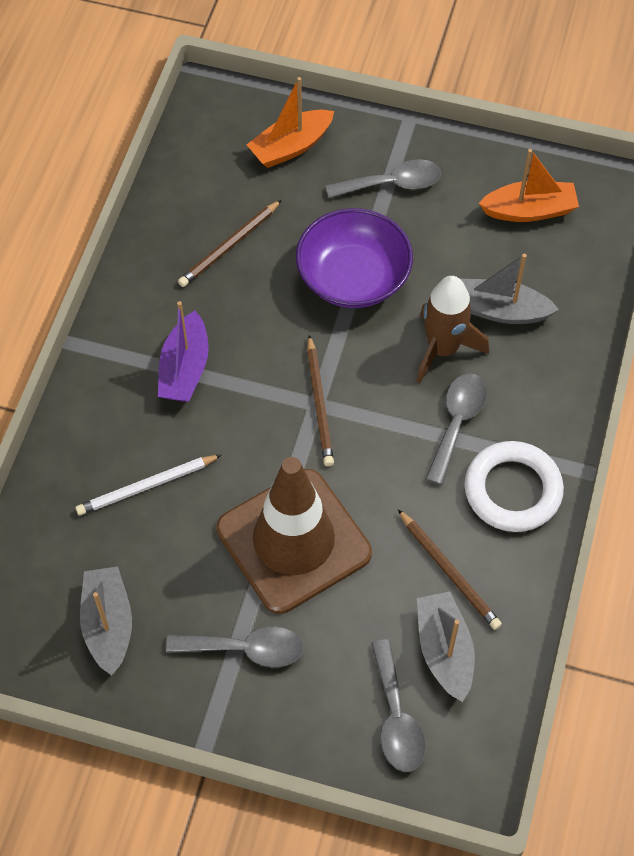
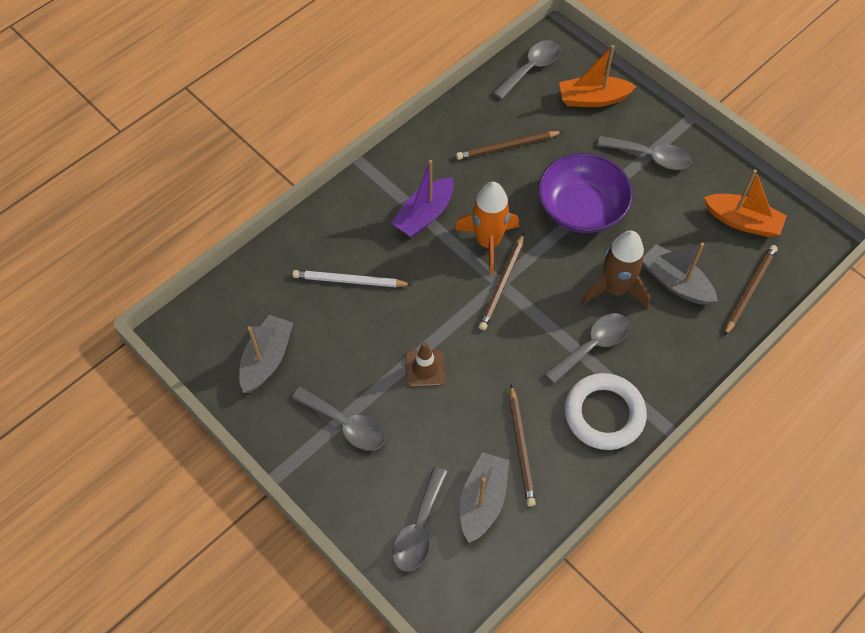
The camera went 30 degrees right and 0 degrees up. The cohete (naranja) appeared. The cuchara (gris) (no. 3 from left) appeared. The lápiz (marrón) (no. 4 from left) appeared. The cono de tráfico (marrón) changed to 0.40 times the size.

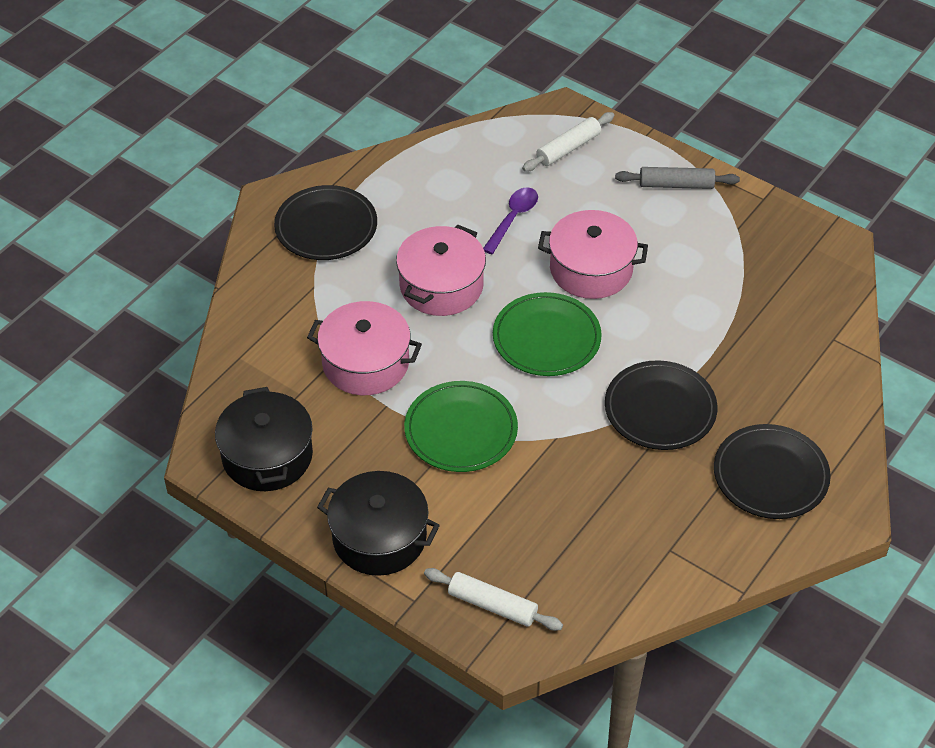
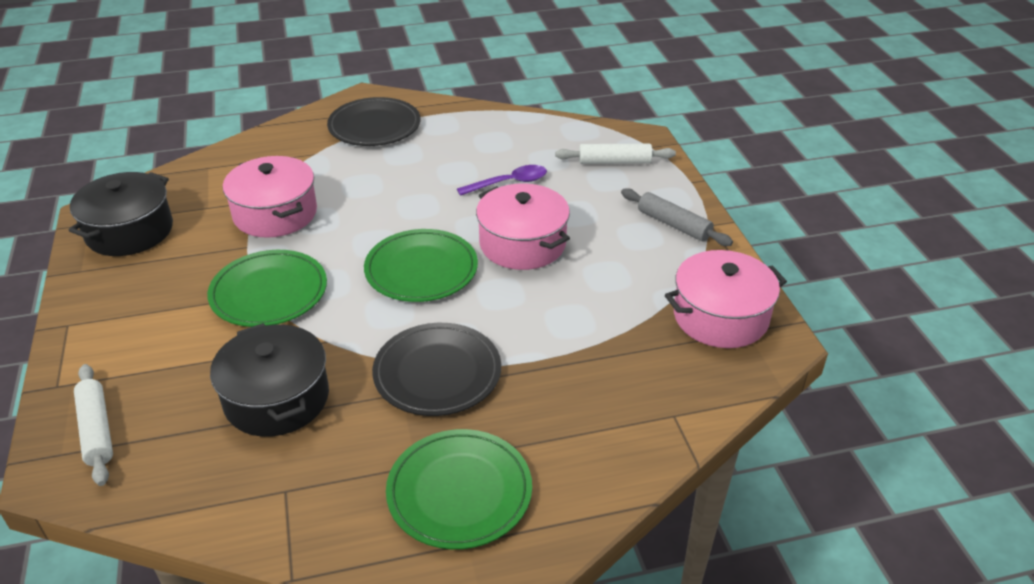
The camera went 40 degrees right and 10 degrees down. The olla (negro) (no. 2 from left) moved. The olla (rosa) (no. 2 from left in the first image) moved. The plato (negro) (no. 3 from left) became the plato (verde) (no. 3 from left).

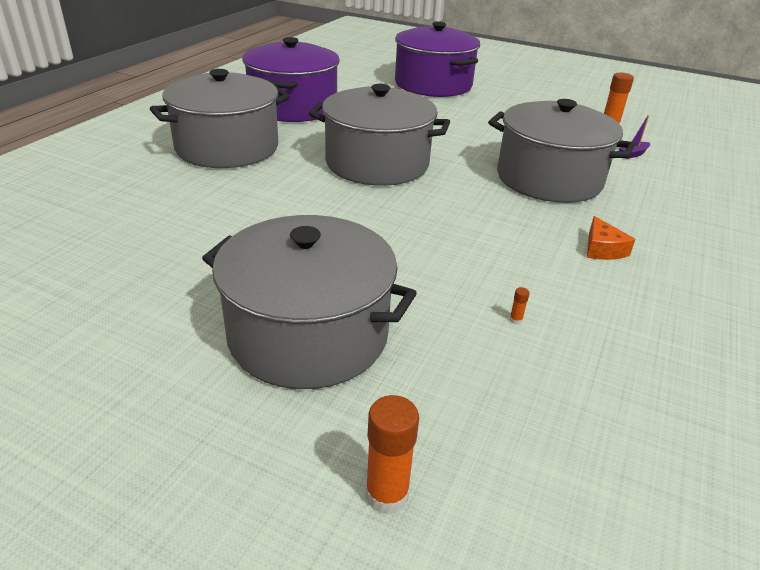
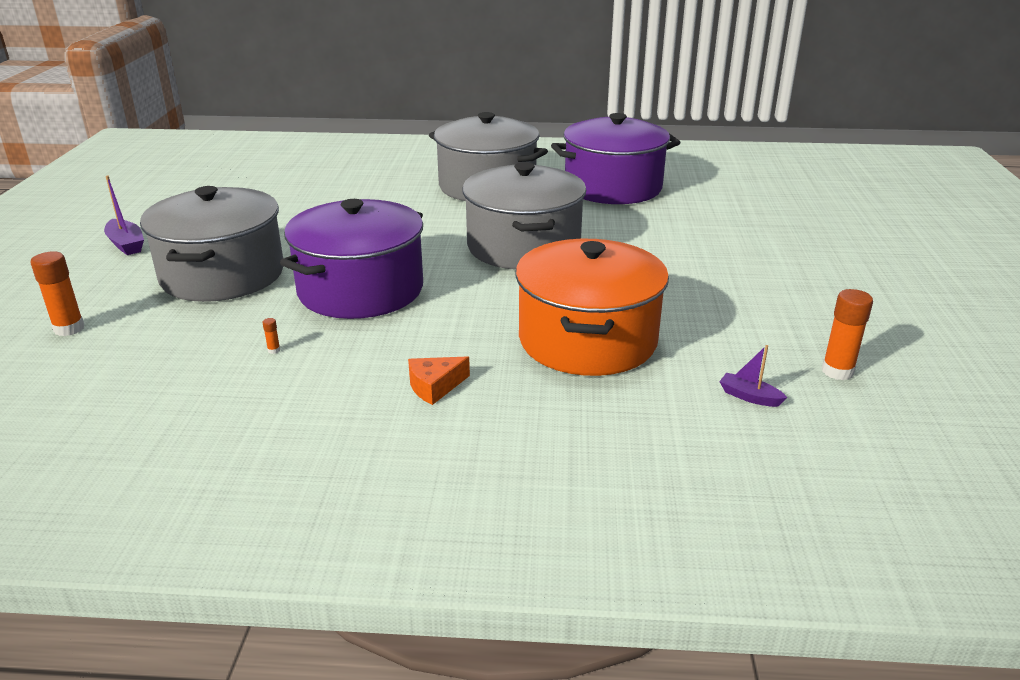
The camera went 70 degrees right and 5 degrees down. The barco (morado) (no. 1 from left) appeared. The olla (morado) (no. 2 from left in the first image) moved. The olla (gris) (no. 4 from left) became the olla (naranja).

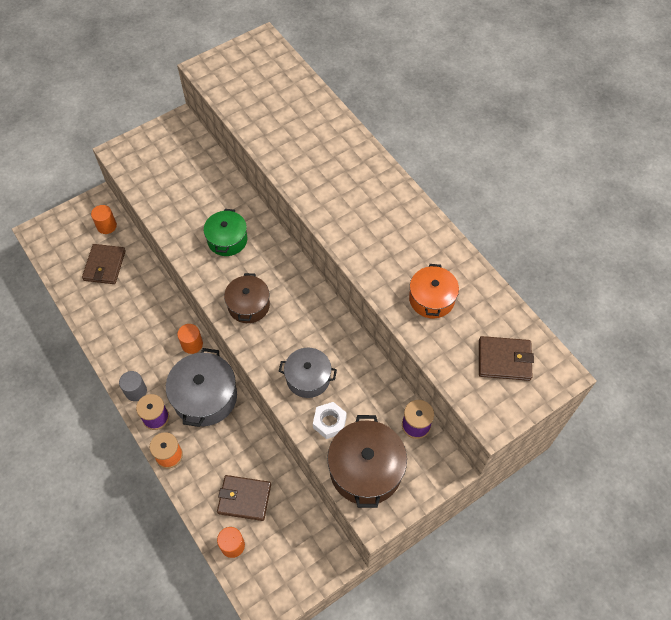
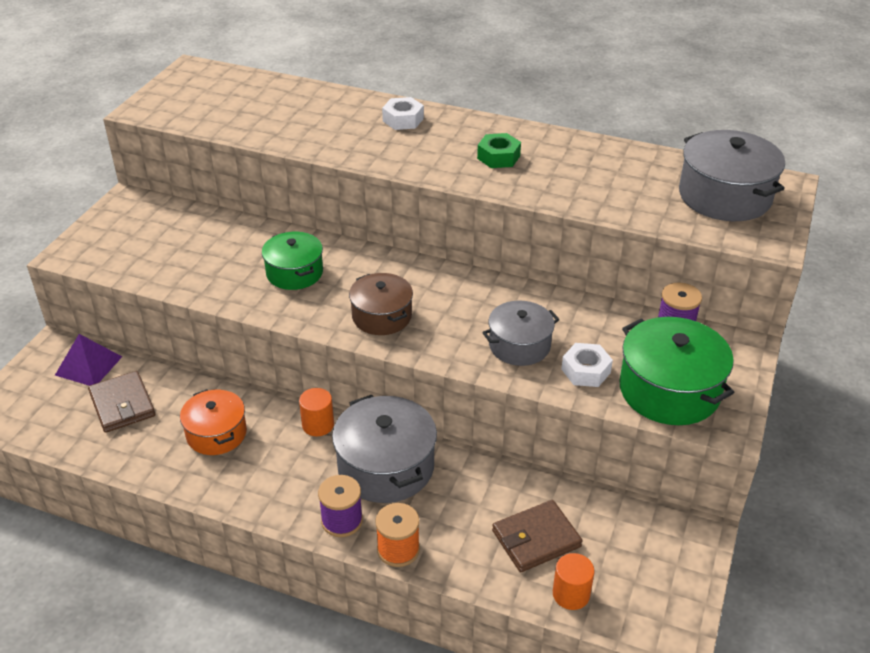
The camera went 35 degrees left and 20 degrees down. The cilindro (gris) disappeared. The tuerca (blanco) (no. 1 from left) appeared. The tuerca (verde) appeared. The olla (naranja) moved. The cilindro (naranja) (no. 1 from left) was replaced by the pirámide (morado). The cartera (marrón) (no. 3 from left) was replaced by the olla (gris) (no. 3 from left). The olla (marrón) (no. 2 from left) became the olla (verde) (no. 2 from left).

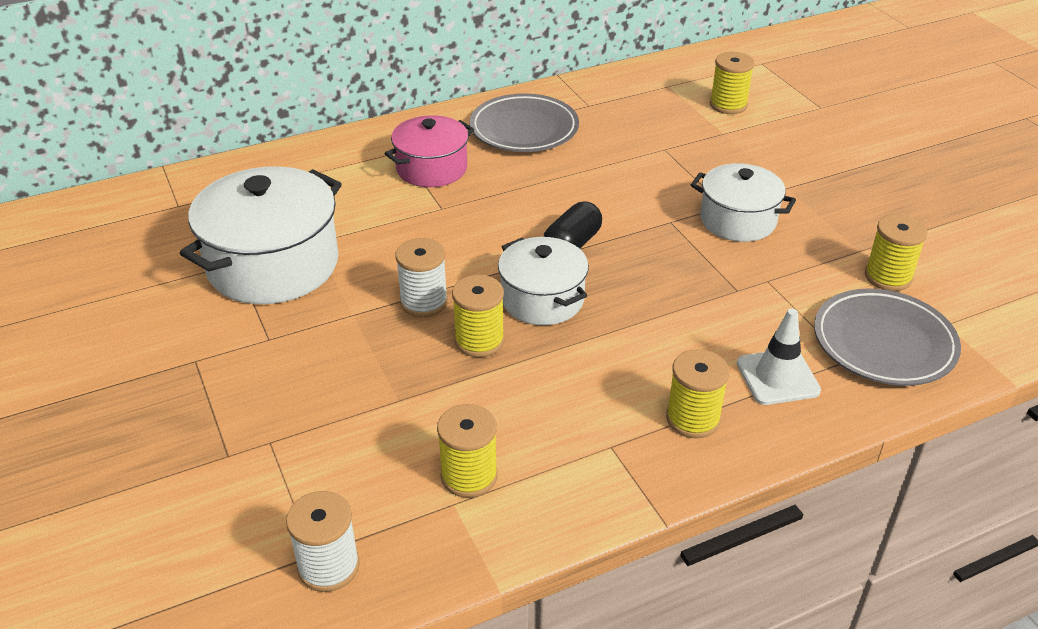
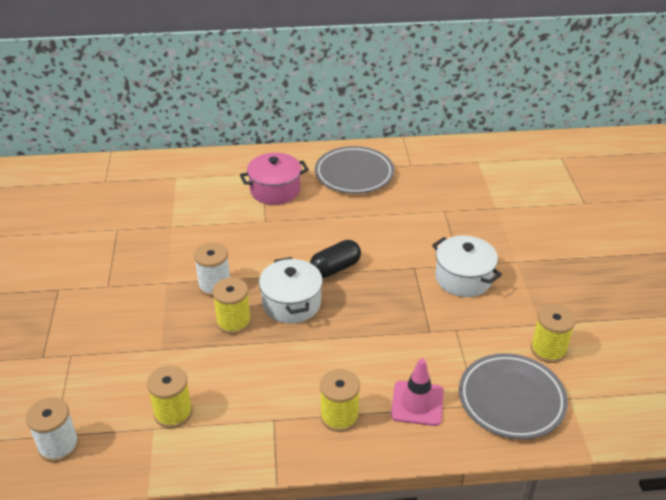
The camera went 20 degrees right and 0 degrees up. The olla (blanco) (no. 1 from left) disappeared. The carrete (amarillo) (no. 4 from left) disappeared. The cono de tráfico (blanco) became the cono de tráfico (rosa).

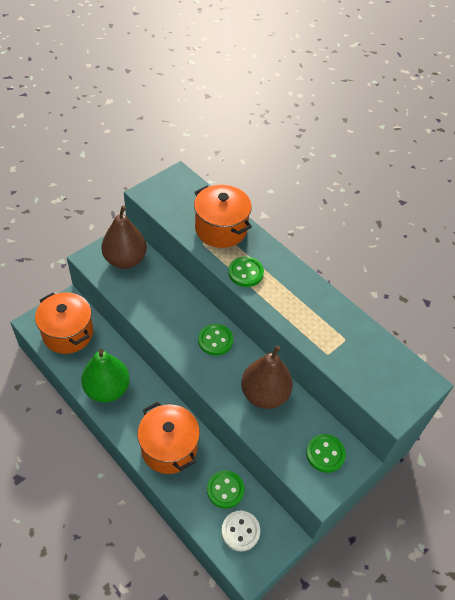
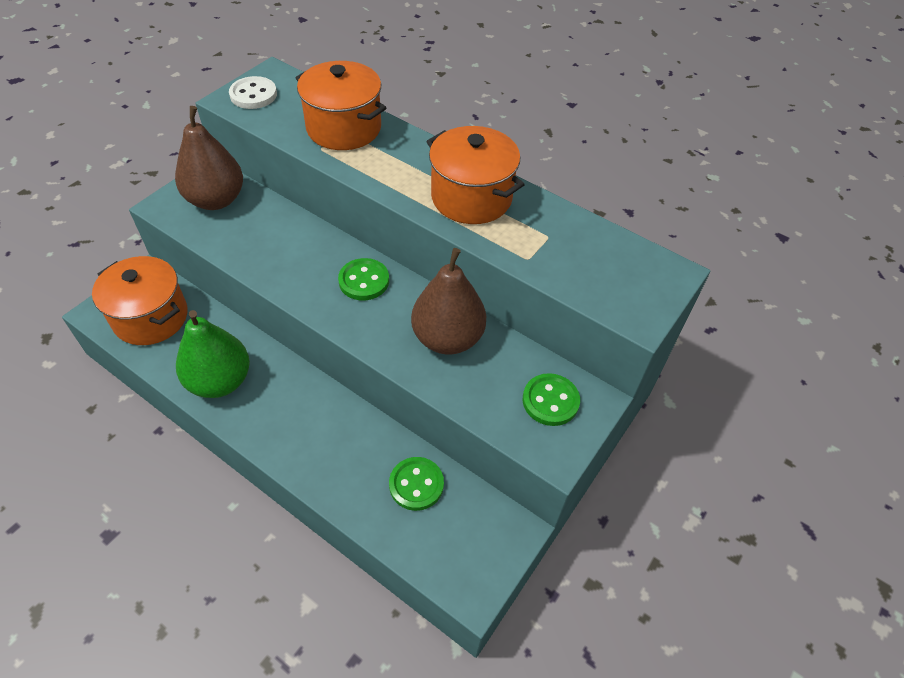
The camera went 10 degrees left and 0 degrees up. The botón (verde) (no. 3 from left) disappeared. The olla (naranja) (no. 2 from left in the first image) moved. The botón (blanco) moved.

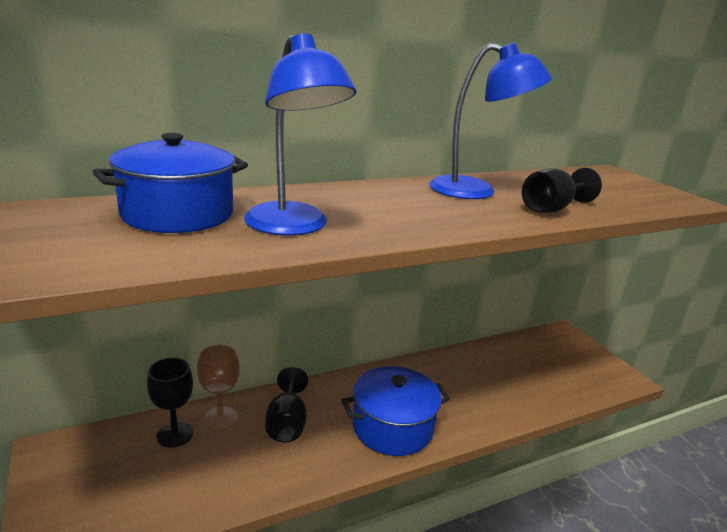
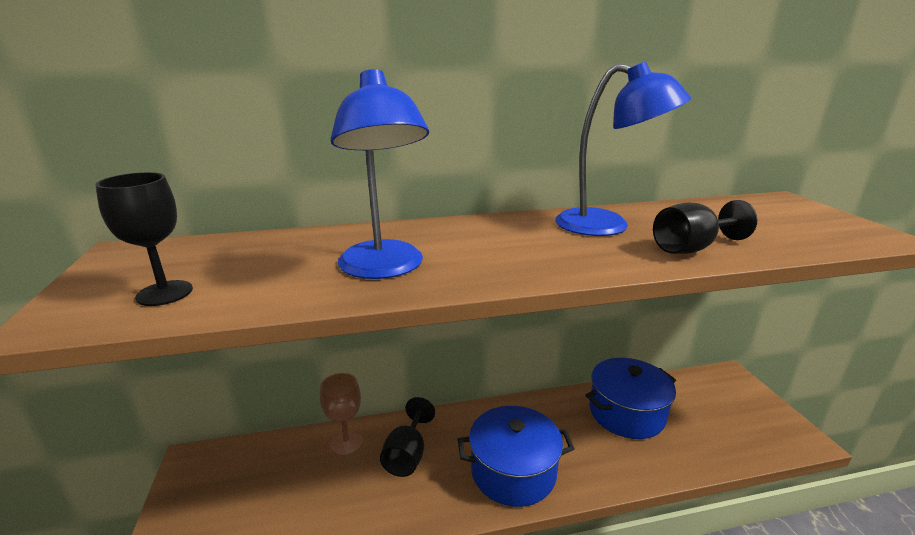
The camera went 15 degrees right and 0 degrees up. The olla (azul) (no. 1 from left in the first image) moved. The copa (negro) (no. 1 from left) moved.

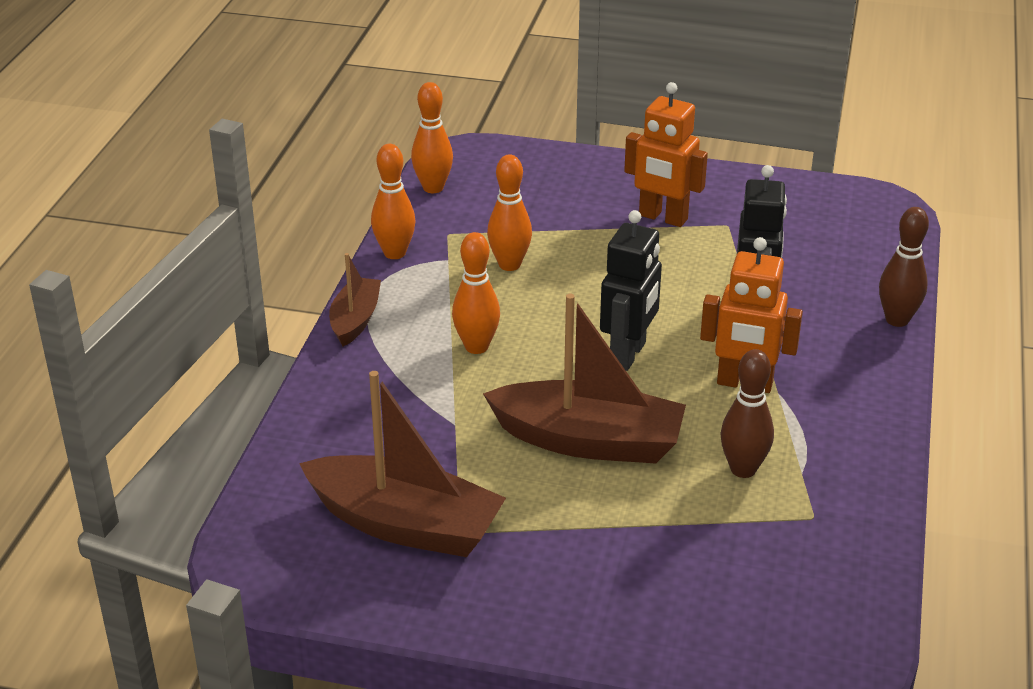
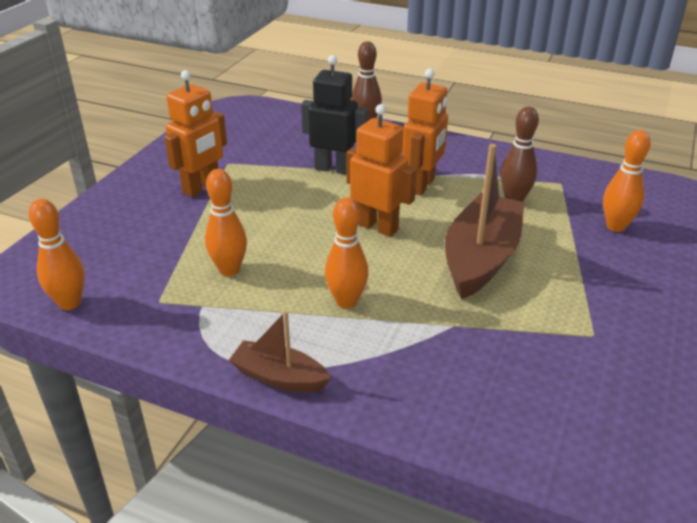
The camera went 80 degrees left and 0 degrees up. The barco (marrón) (no. 2 from left) disappeared. The bolo (naranja) (no. 1 from left in the first image) moved. The robot (negro) (no. 1 from left) became the robot (naranja) (no. 2 from left).

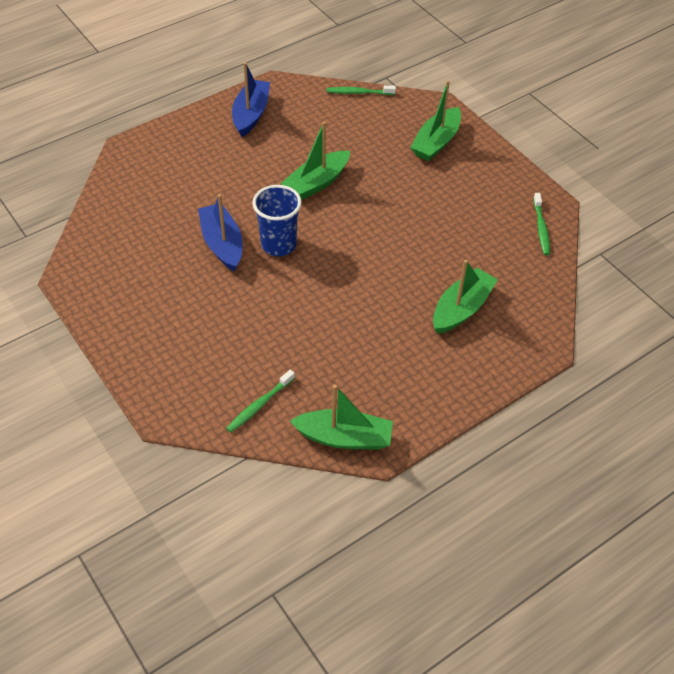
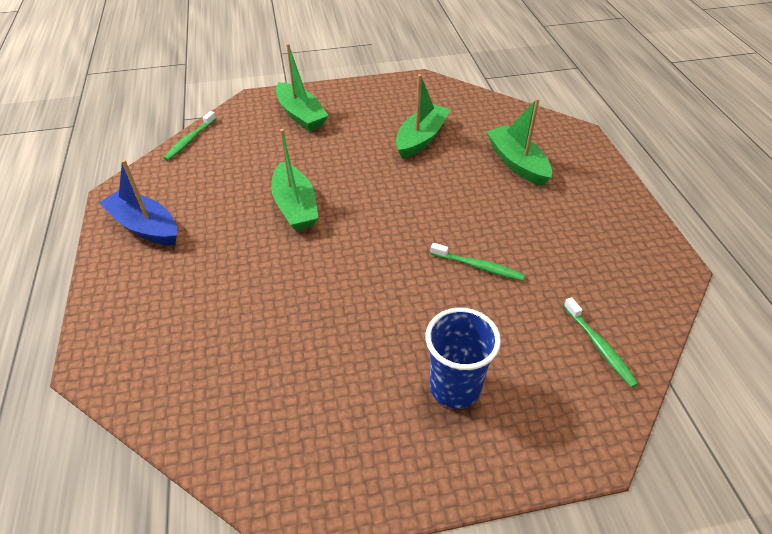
The camera went 65 degrees left and 5 degrees down. The barco (azul) (no. 1 from left) disappeared. The vaso (azul) moved. The barco (verde) (no. 2 from left in the first image) moved. The cepillo de dientes (verde) (no. 3 from left in the first image) moved.

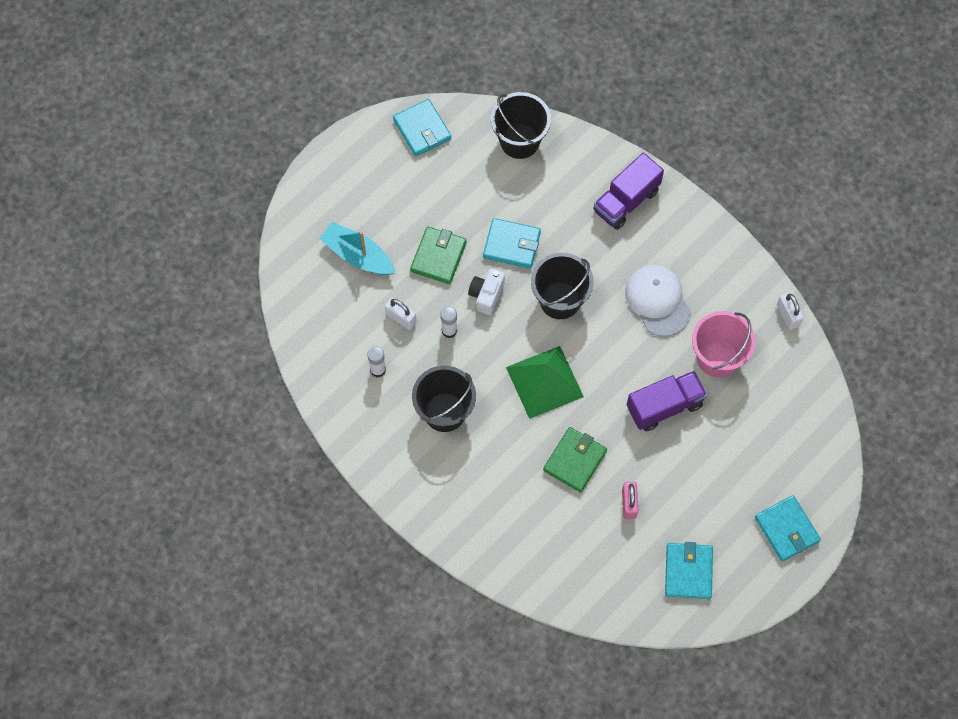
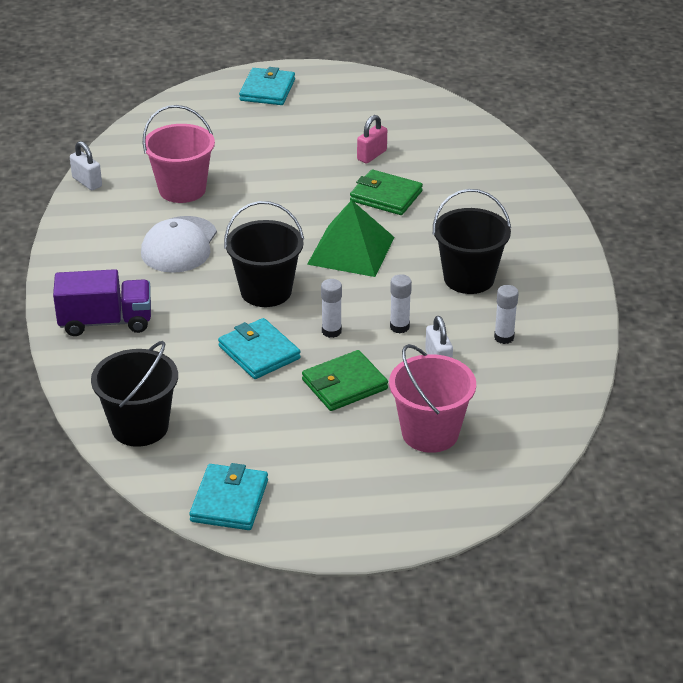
The camera went 140 degrees left and 30 degrees down. The camión (morado) (no. 2 from left) disappeared. The cartera (turquesa) (no. 3 from left) disappeared. The barco (turquesa) was replaced by the balde (rosa) (no. 2 from left). The cámara (blanco) was replaced by the barra de pegamento (blanco) (no. 1 from left). The cartera (verde) (no. 2 from left) turned 45 degrees clockwise. The candado (blanco) (no. 2 from left in the first image) turned 60 degrees counterclockwise.

